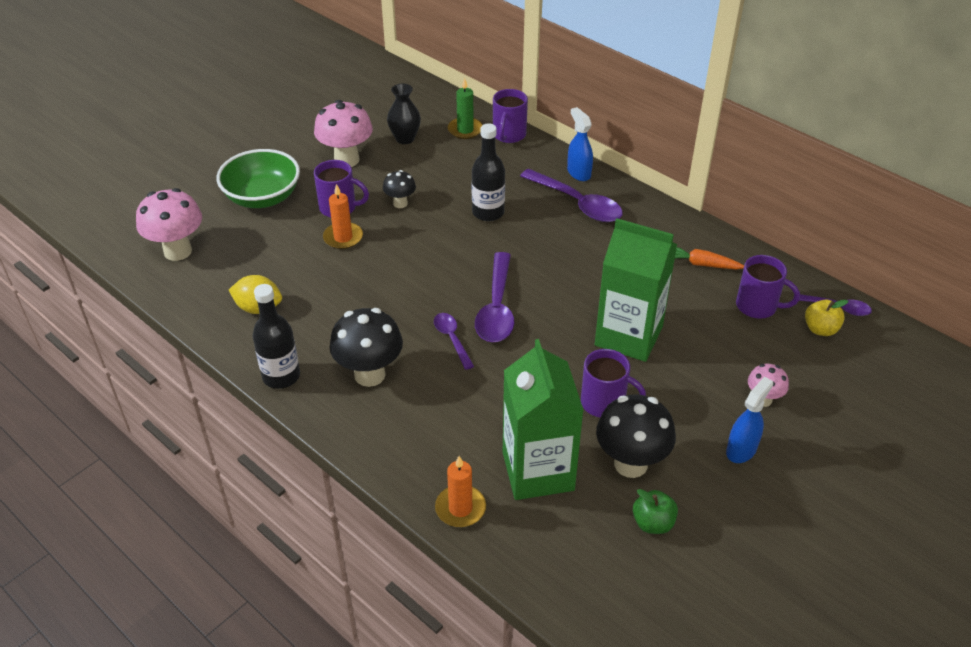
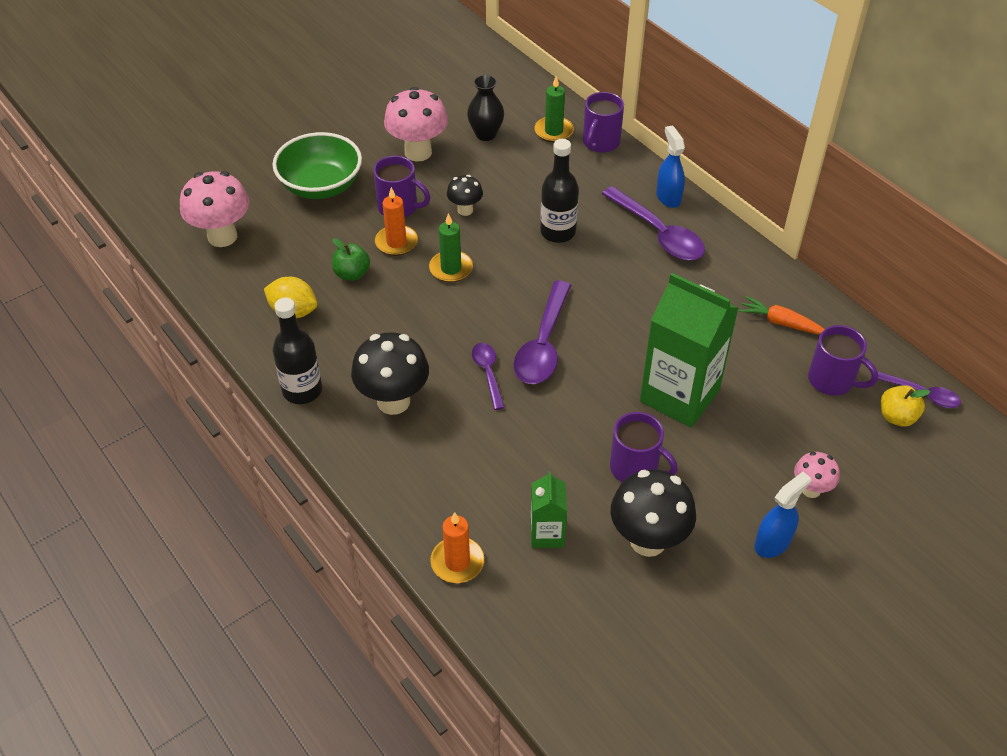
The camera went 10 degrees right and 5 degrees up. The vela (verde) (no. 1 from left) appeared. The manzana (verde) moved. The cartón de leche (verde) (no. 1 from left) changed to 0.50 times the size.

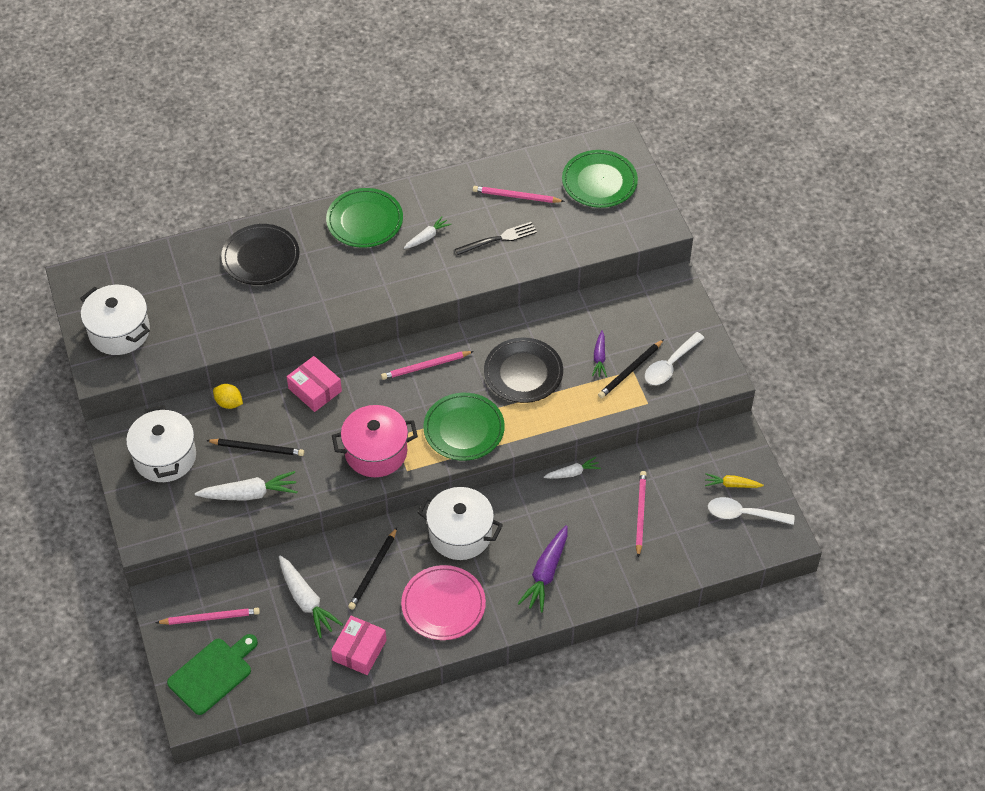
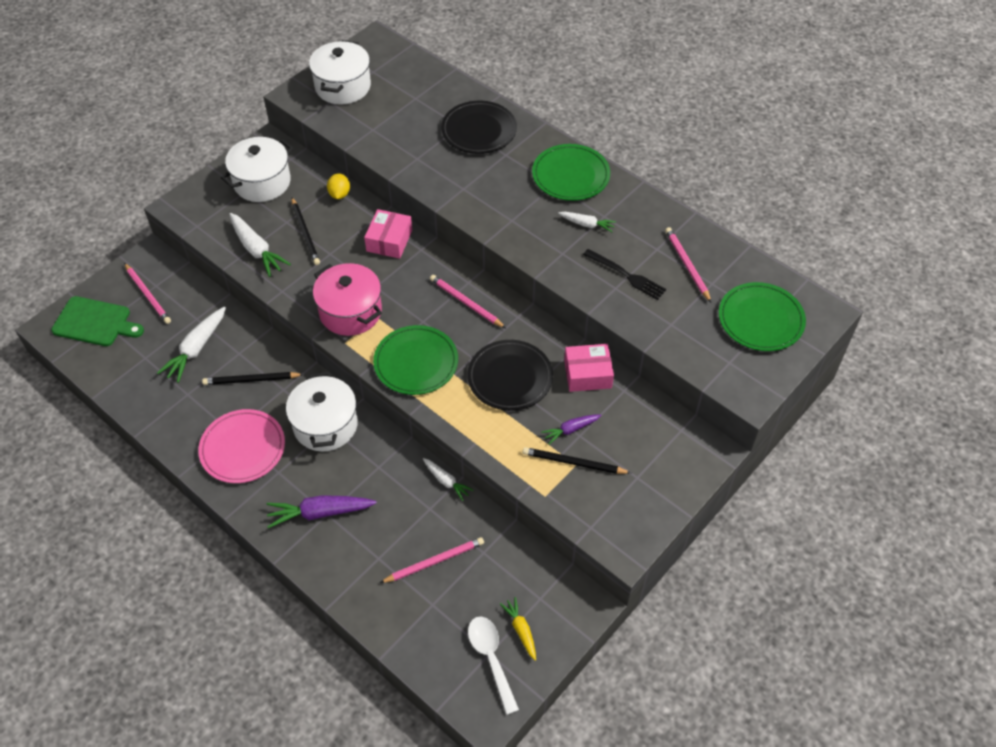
The camera went 60 degrees right and 0 degrees up. The cuchara (blanco) (no. 1 from left) disappeared. The caja (rosa) (no. 2 from left) moved.

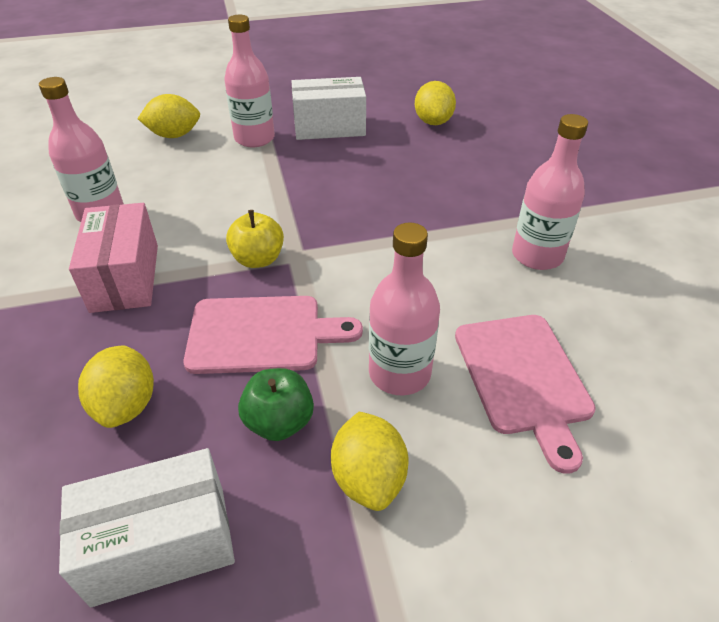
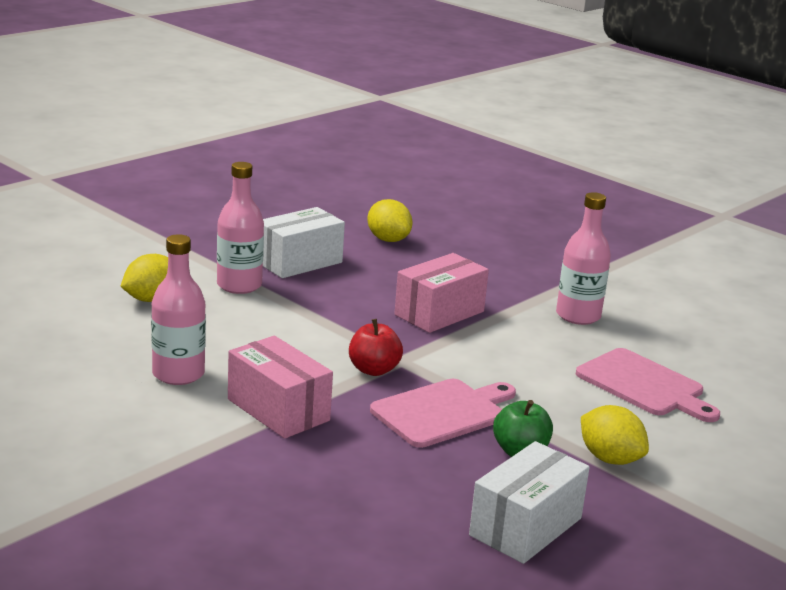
The camera went 35 degrees left and 20 degrees down. The limón (amarillo) (no. 1 from left) disappeared. The botella (rosa) (no. 3 from left) disappeared. The caja (rosa) (no. 2 from left) appeared. The manzana (amarillo) became the manzana (rojo).

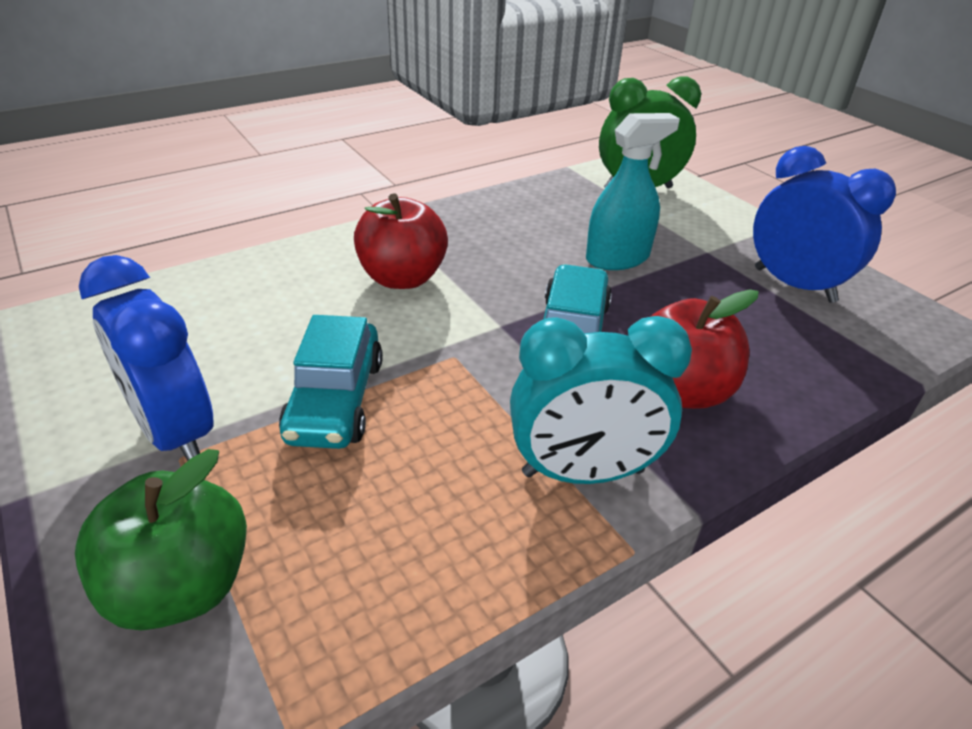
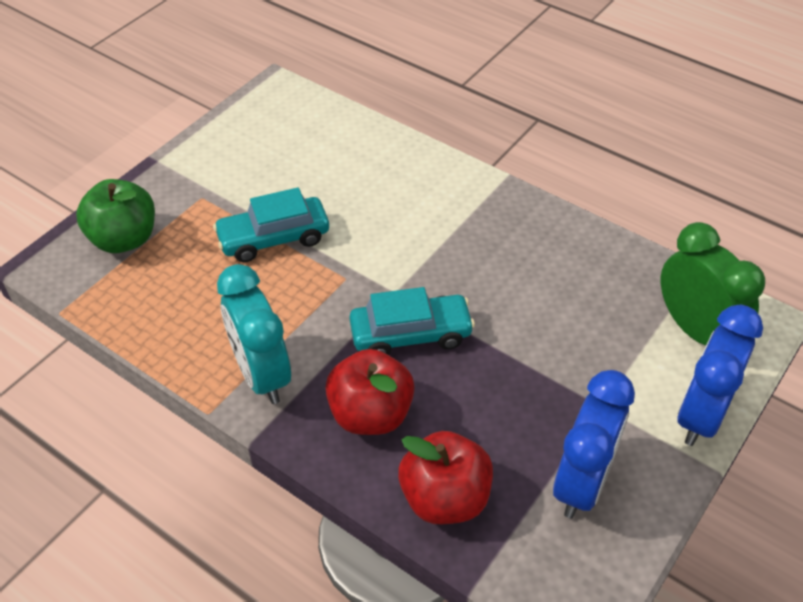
The camera went 70 degrees right and 10 degrees up. The pulverizador (turquesa) disappeared. The despertador (azul) (no. 1 from left in the first image) moved. The manzana (rojo) (no. 1 from left in the first image) moved.

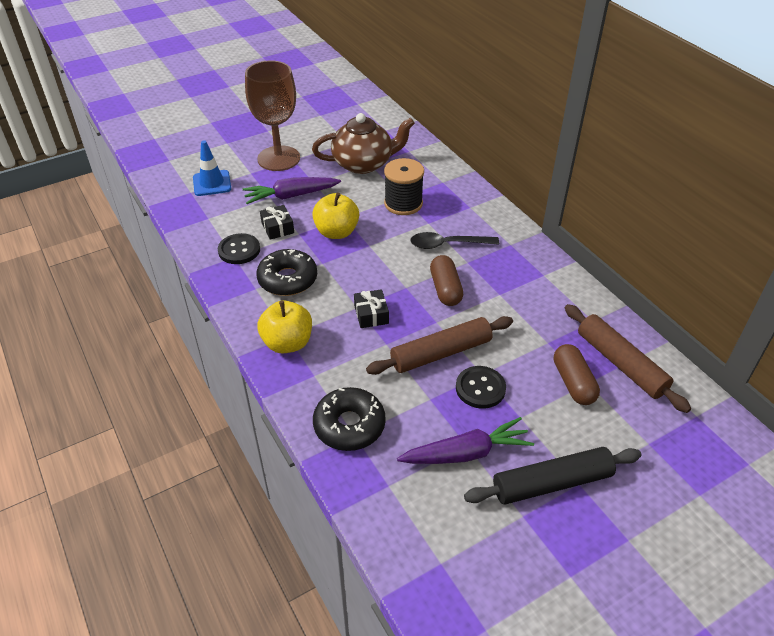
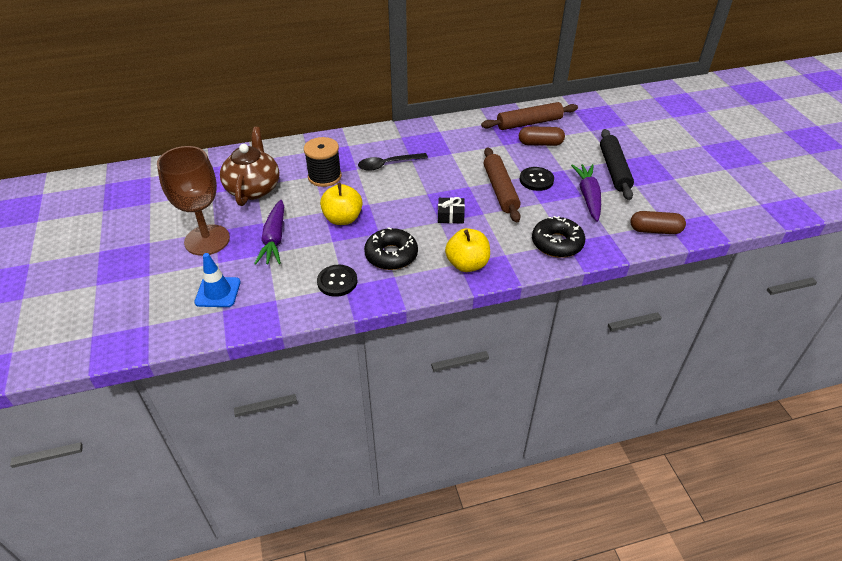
The camera went 75 degrees left and 0 degrees up. The regalo (negro) (no. 1 from left) disappeared. The cápsula (marrón) (no. 1 from left in the first image) moved. The cuchara (negro) turned 60 degrees clockwise.

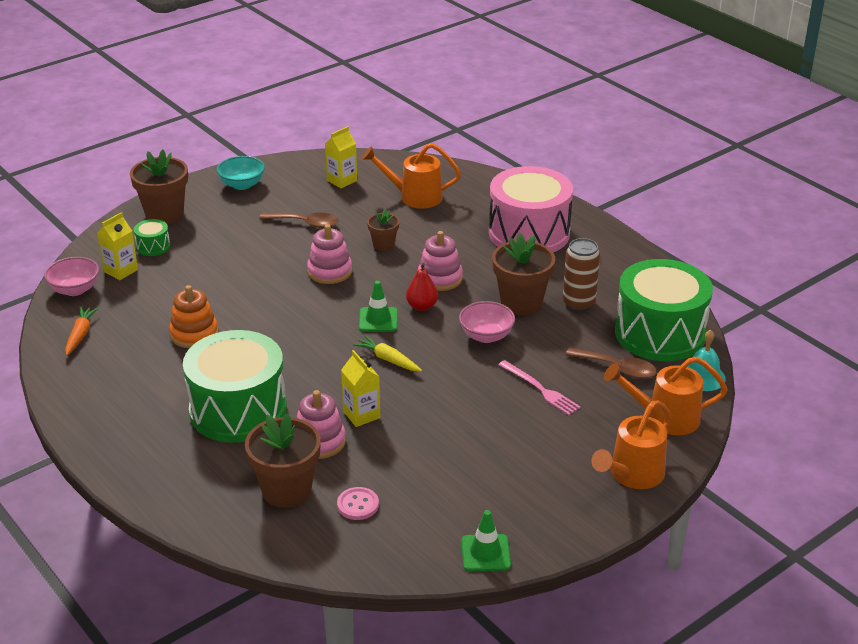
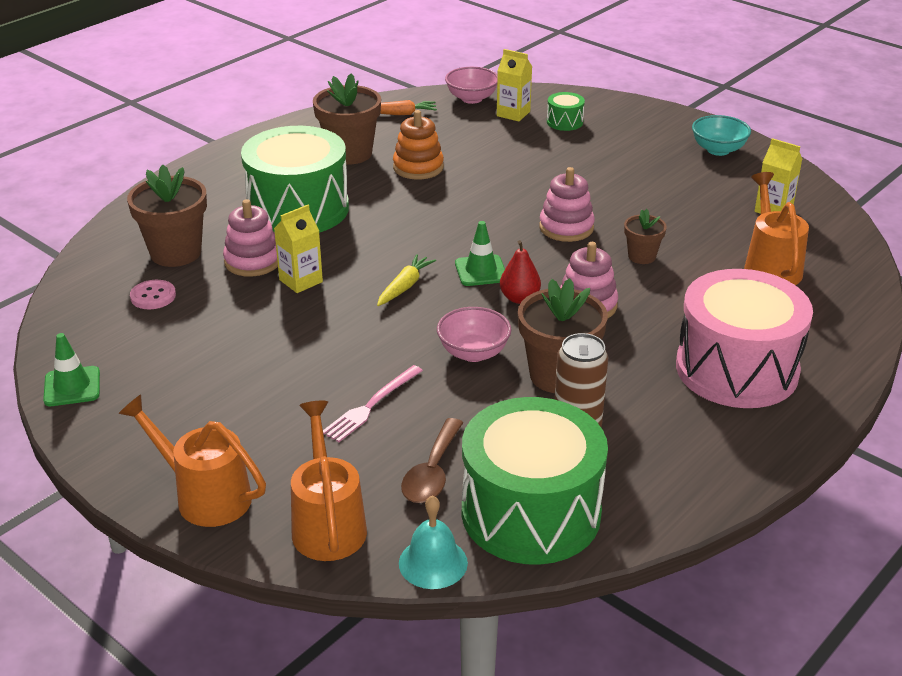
The camera went 80 degrees right and 0 degrees up. The cuchara (marrón) (no. 1 from left) disappeared. The maceta (marrón) (no. 1 from left in the first image) moved.

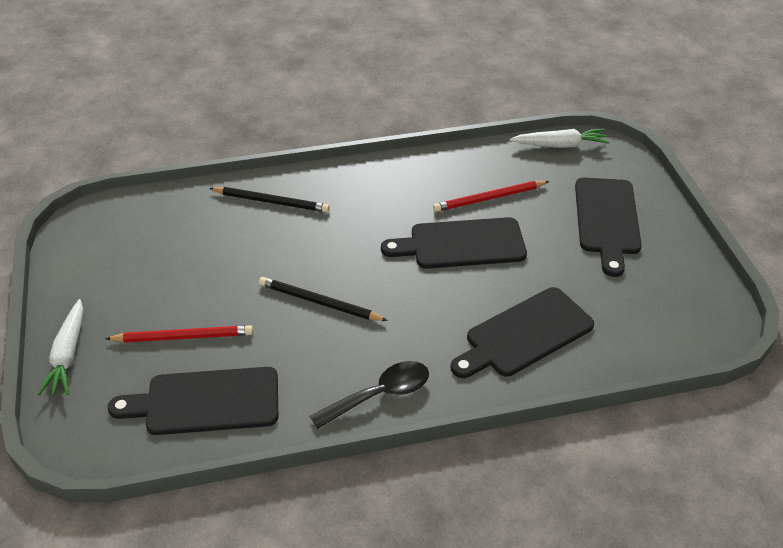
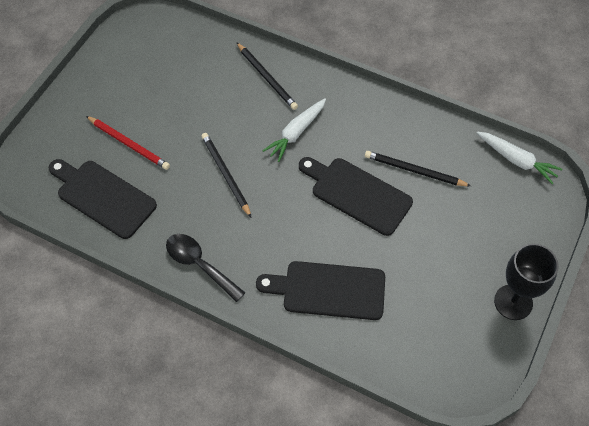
The camera went 40 degrees right and 15 degrees up. The tabla de cortar (negro) (no. 4 from left) disappeared. The copa (negro) appeared. The zanahoria (blanco) (no. 1 from left) moved. The lápiz (rojo) (no. 2 from left) became the lápiz (negro) (no. 3 from left). The cuchara (negro) turned 150 degrees counterclockwise.

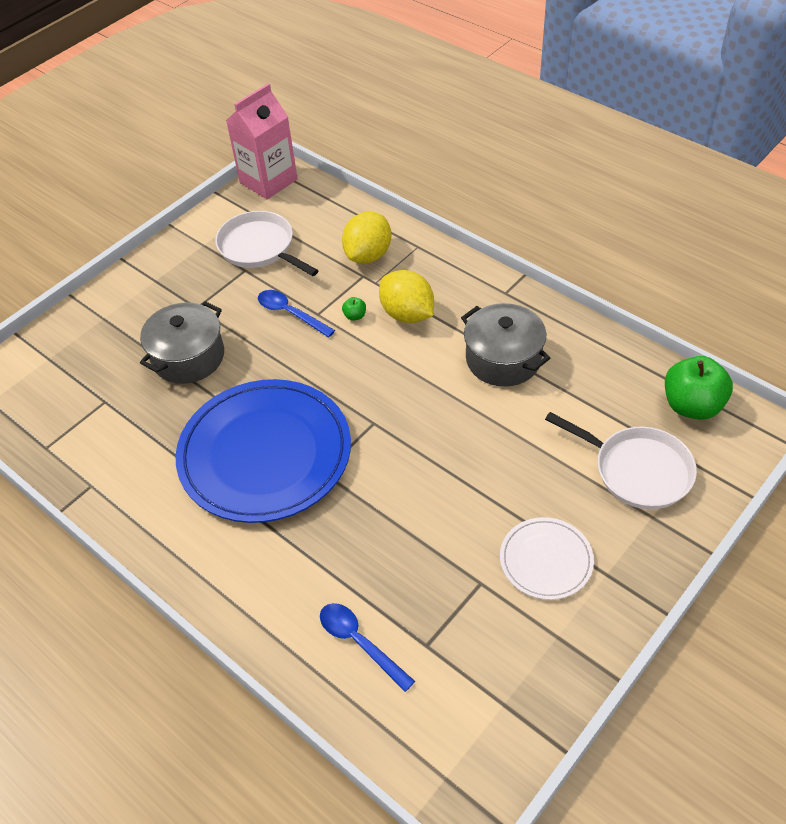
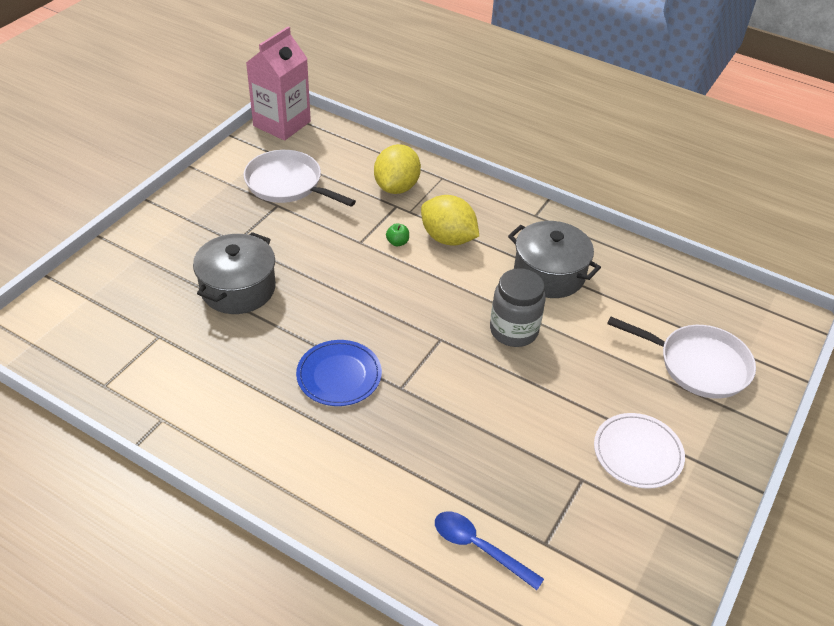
The camera went 15 degrees left and 5 degrees down. The cuchara (azul) (no. 1 from left) disappeared. The manzana (verde) (no. 2 from left) disappeared. The tarro (gris) appeared. The plato (azul) changed to 0.48 times the size.

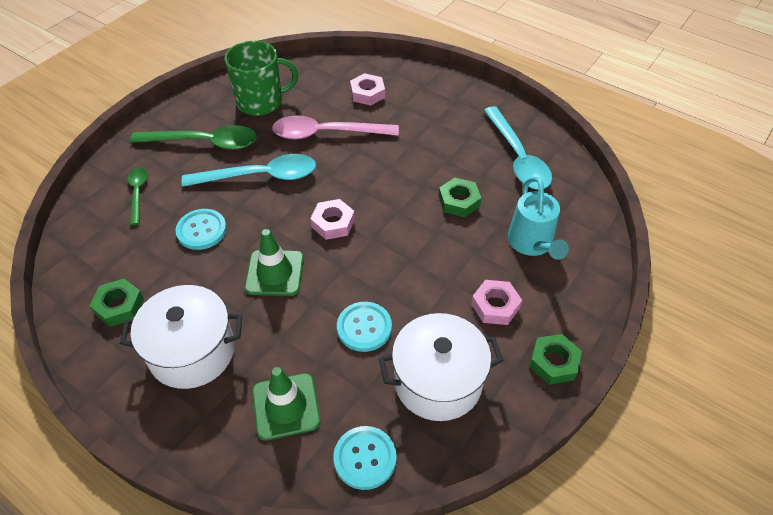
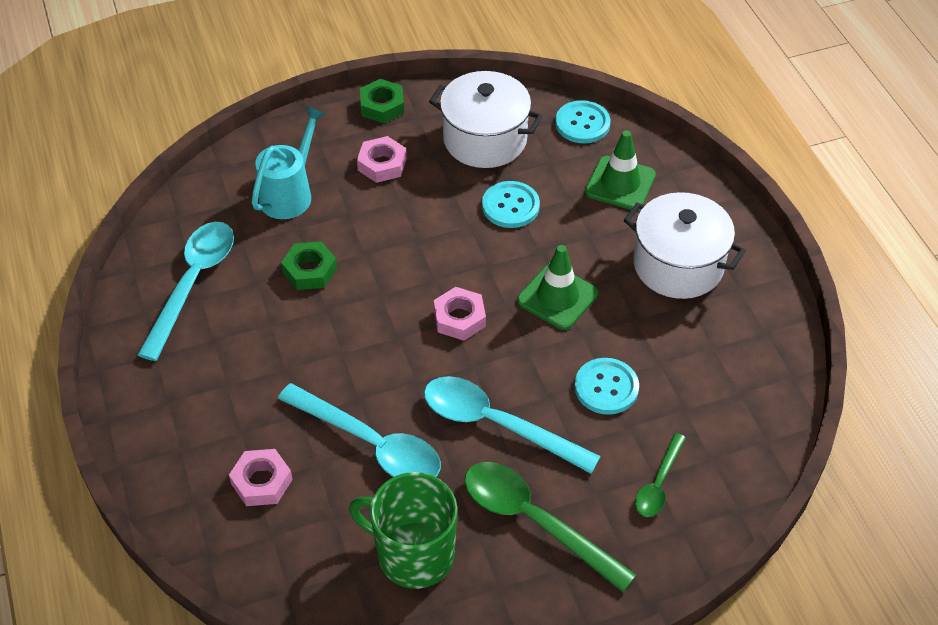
The camera went 145 degrees left and 0 degrees up. The tuerca (verde) (no. 1 from left) disappeared. The cuchara (rosa) became the cuchara (turquesa) (no. 2 from left).

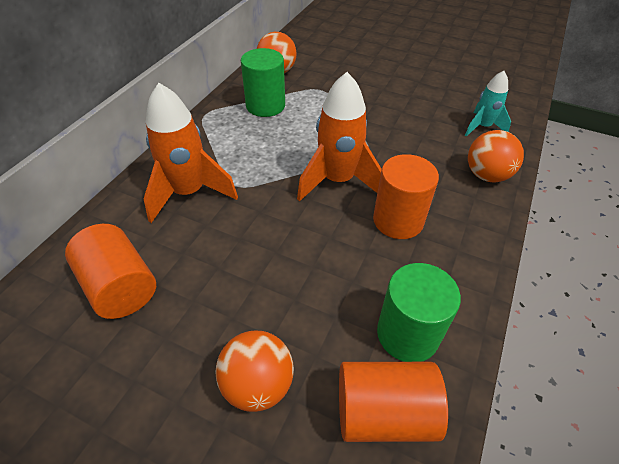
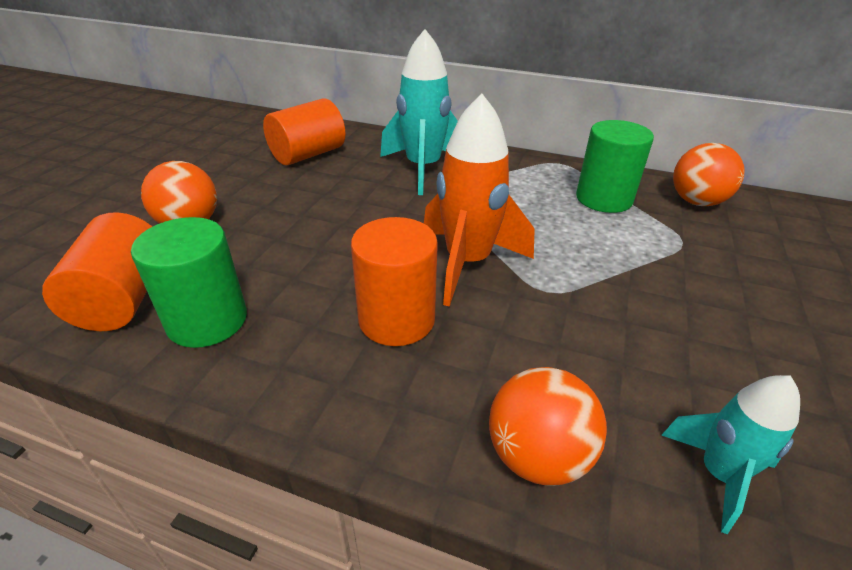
The camera went 85 degrees right and 10 degrees down. The cohete (naranja) (no. 1 from left) became the cohete (turquesa) (no. 1 from left).

